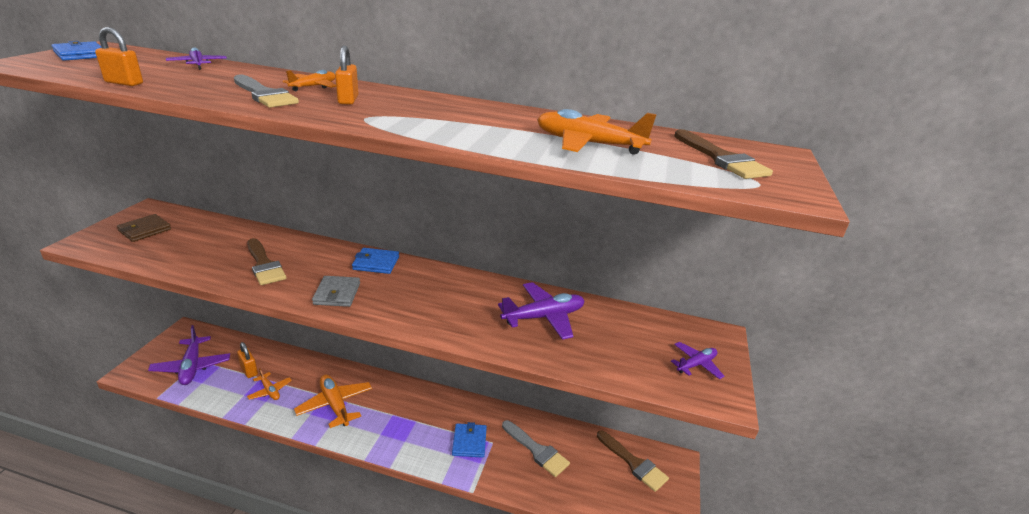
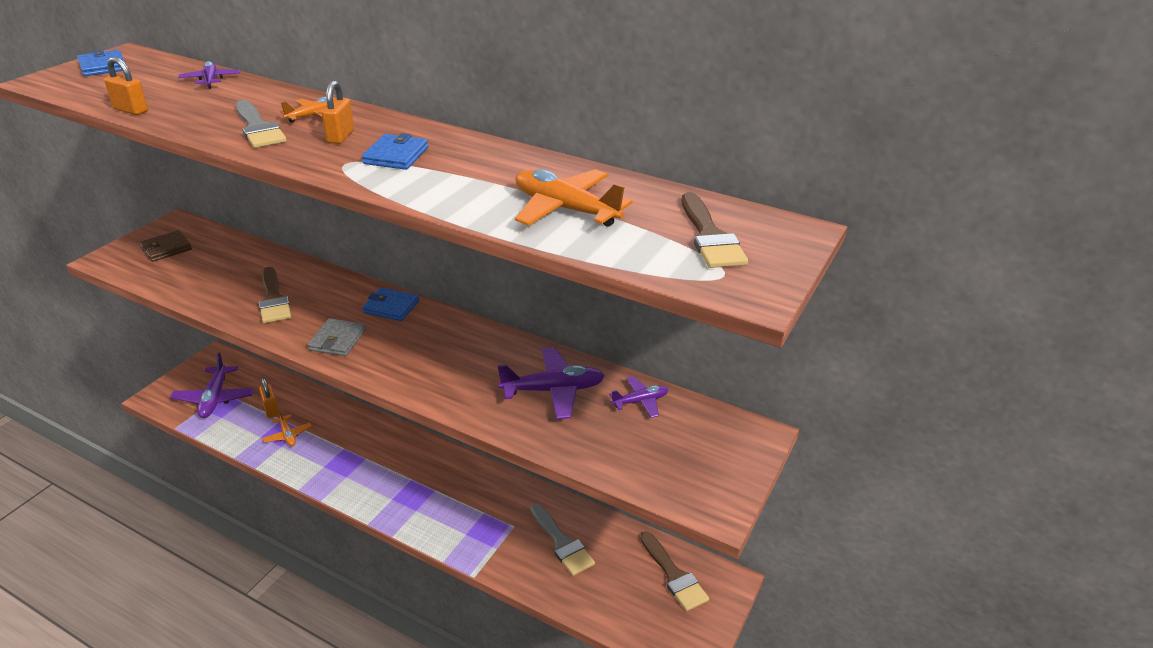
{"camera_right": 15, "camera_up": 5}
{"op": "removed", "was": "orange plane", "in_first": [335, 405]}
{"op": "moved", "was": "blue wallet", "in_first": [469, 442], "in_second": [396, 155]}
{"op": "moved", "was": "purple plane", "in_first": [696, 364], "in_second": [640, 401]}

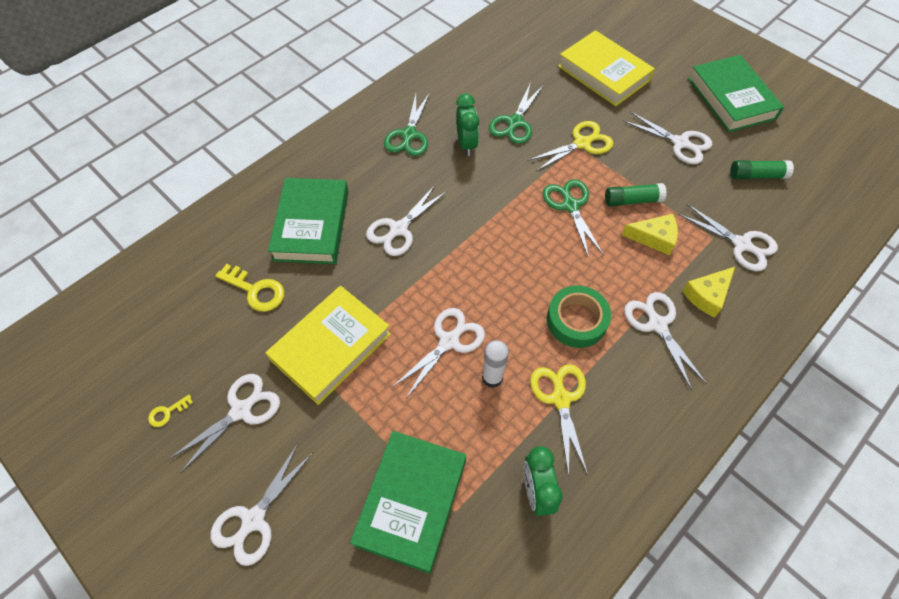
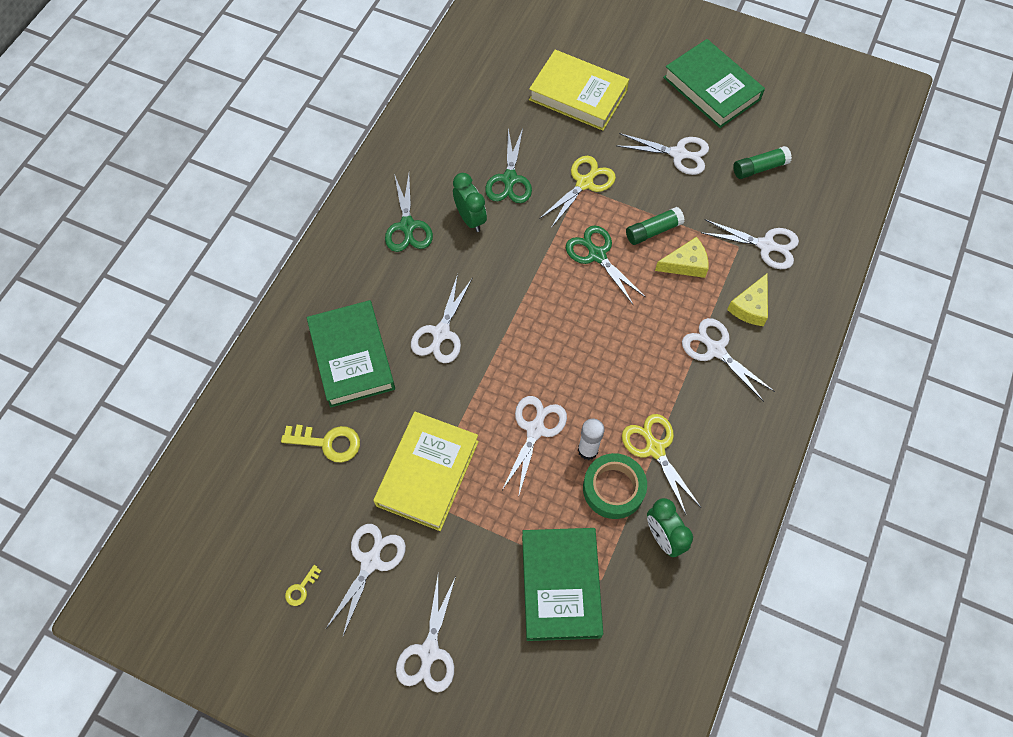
{"camera_right": -20, "camera_up": 5}
{"op": "moved", "was": "green tape", "in_first": [576, 320], "in_second": [613, 488]}

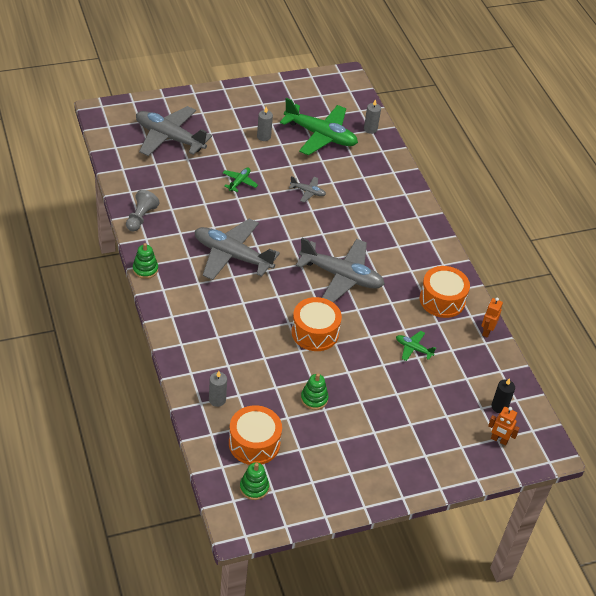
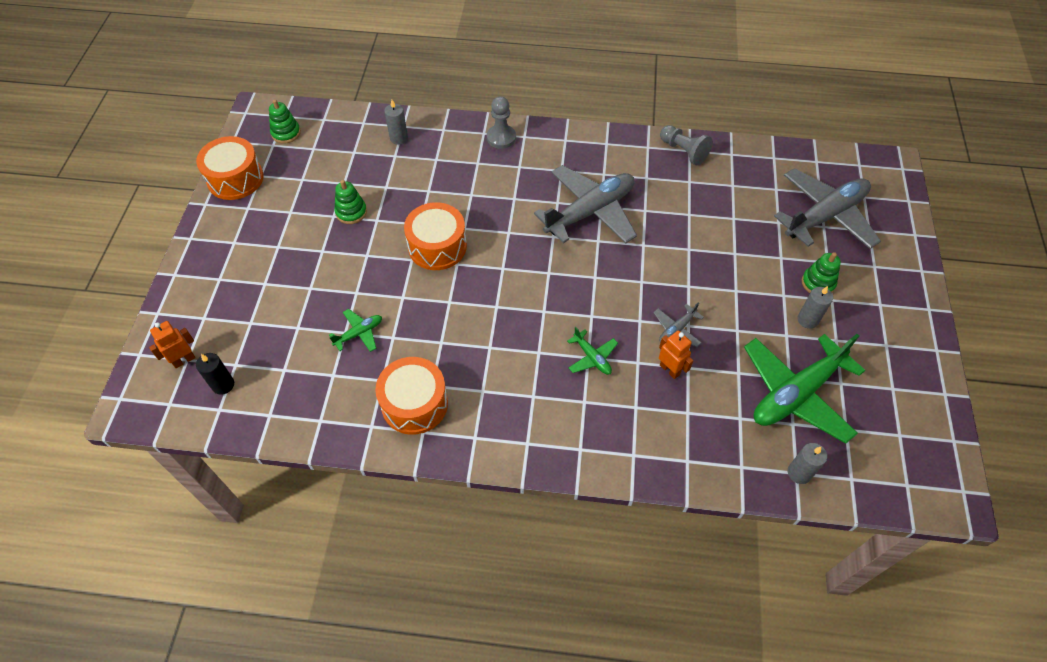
{"camera_right": 120, "camera_up": 10}
{"op": "removed", "was": "grey plane", "in_first": [341, 276]}
{"op": "added", "now": "grey pawn", "in_second": [501, 138]}
{"op": "moved", "was": "green stacking toy", "in_first": [145, 269], "in_second": [818, 283]}
{"op": "moved", "was": "green plane", "in_first": [239, 182], "in_second": [592, 357]}
{"op": "moved", "was": "orange drum", "in_first": [254, 443], "in_second": [235, 179]}
{"op": "moved", "was": "orange robot", "in_first": [486, 331], "in_second": [670, 369]}

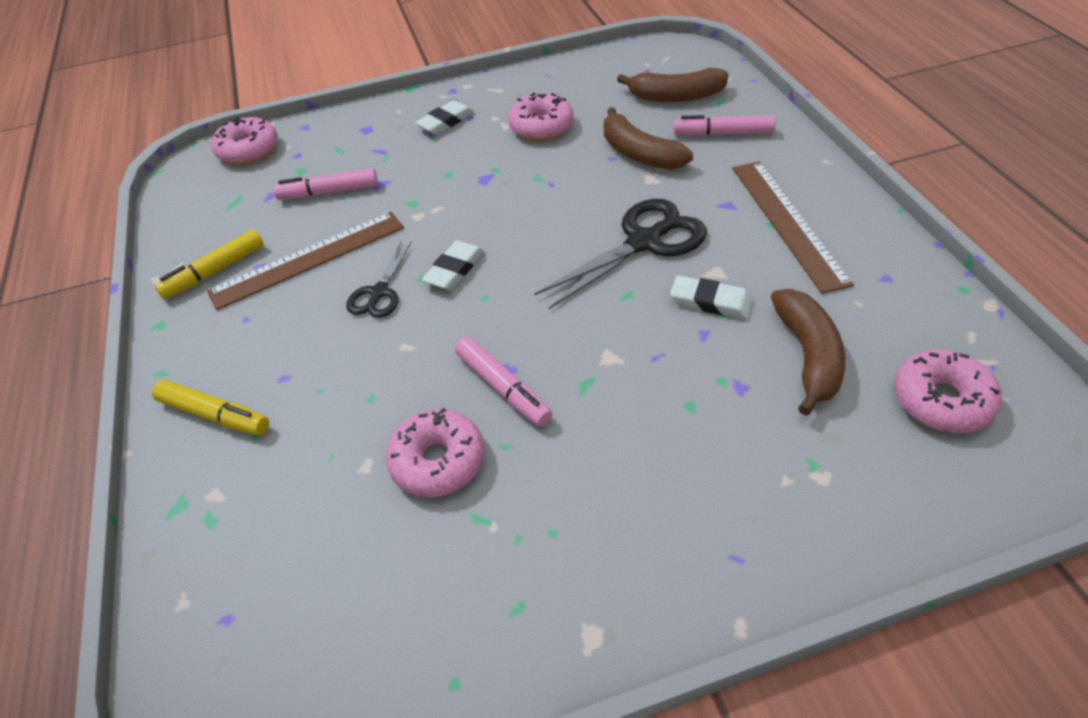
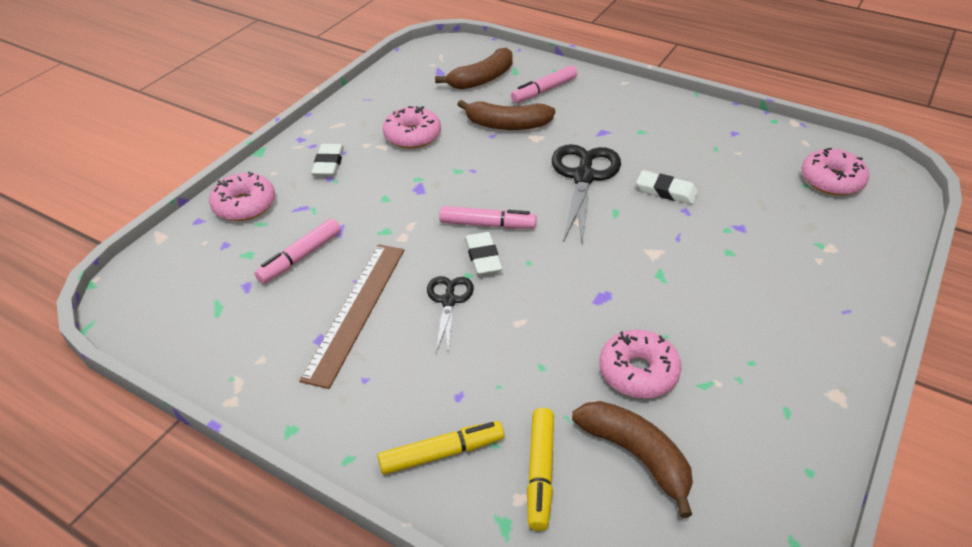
{"camera_right": -45, "camera_up": -5}
{"op": "removed", "was": "brown ruler", "in_first": [788, 222]}
{"op": "moved", "was": "yellow marker", "in_first": [215, 271], "in_second": [540, 472]}
{"op": "moved", "was": "pink donut", "in_first": [248, 150], "in_second": [244, 205]}
{"op": "moved", "was": "pink marker", "in_first": [503, 387], "in_second": [487, 224]}
{"op": "moved", "was": "brown banana", "in_first": [808, 356], "in_second": [636, 456]}
{"op": "turned", "was": "black scissors", "in_first": [379, 292], "in_second": [449, 301], "clockwise": -150}
{"op": "turned", "was": "white eraser", "in_first": [710, 301], "in_second": [666, 191], "clockwise": 45}

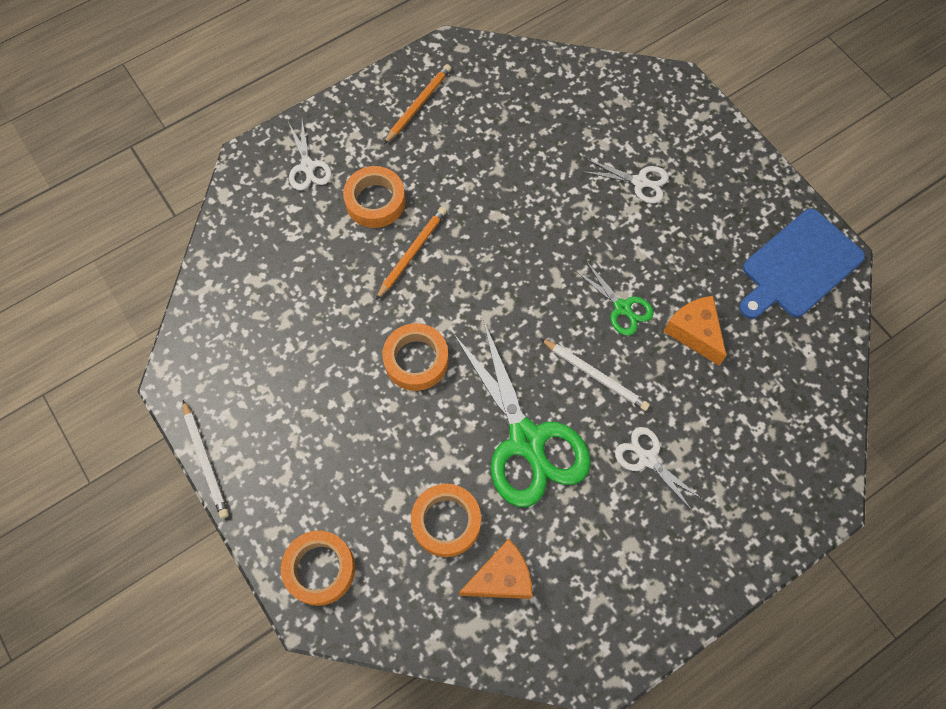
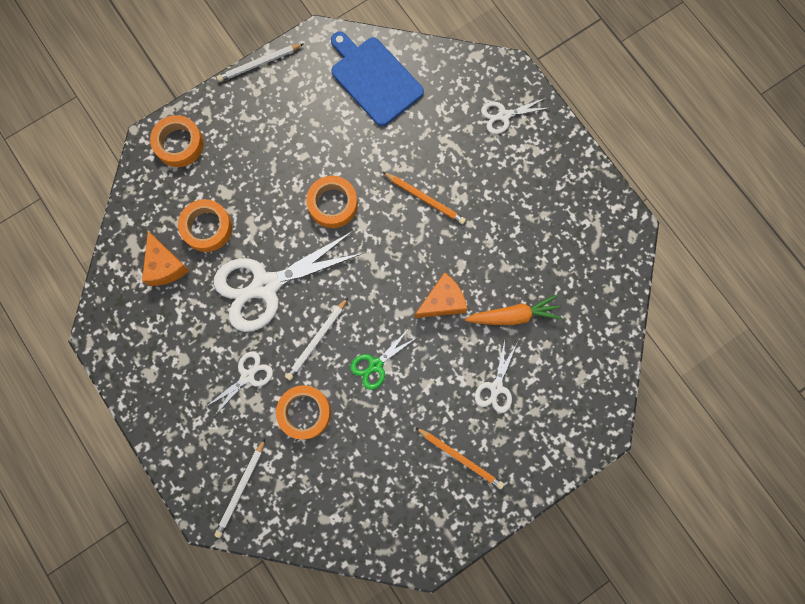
{"camera_right": 90, "camera_up": 10}
{"op": "added", "now": "white pencil", "in_second": [241, 489]}
{"op": "added", "now": "orange carrot", "in_second": [513, 315]}
{"op": "moved", "was": "orange tape", "in_first": [375, 201], "in_second": [304, 412]}
{"op": "moved", "was": "orange pencil", "in_first": [418, 105], "in_second": [460, 458]}
{"op": "moved", "was": "orange cheese", "in_first": [694, 332], "in_second": [442, 301]}
{"op": "moved", "was": "blue cutting board", "in_first": [799, 266], "in_second": [374, 79]}
{"op": "recoloured", "was": "green scissors", "now": "white scissors", "in_first": [526, 440], "in_second": [266, 286]}

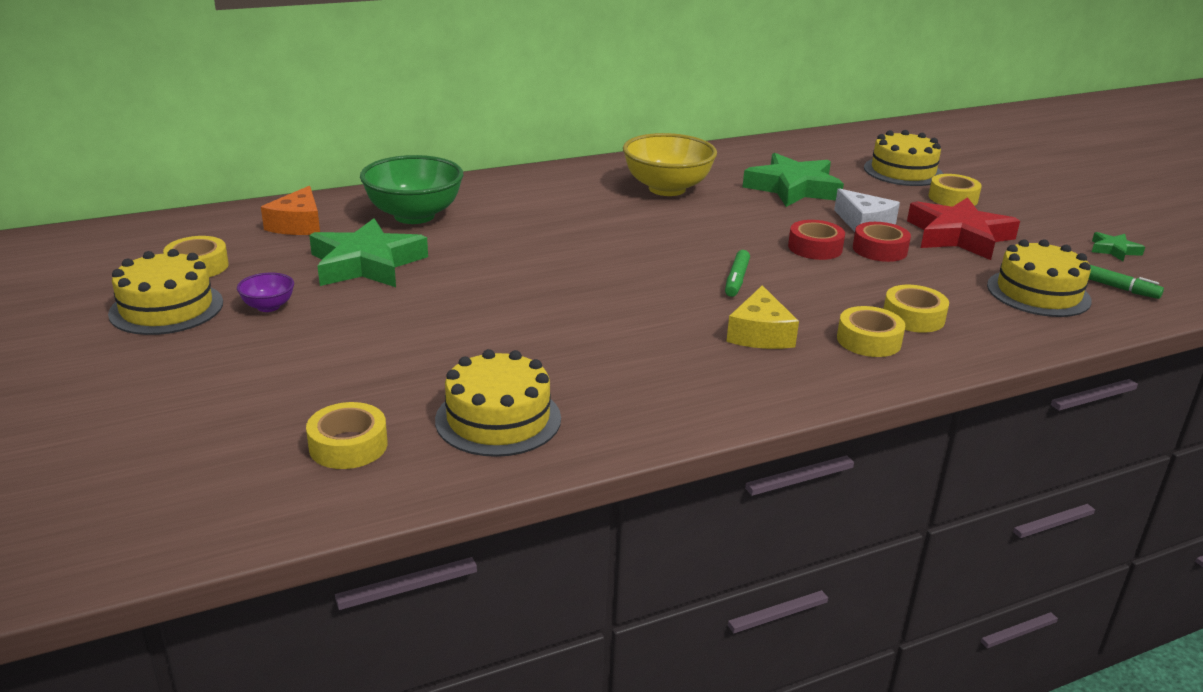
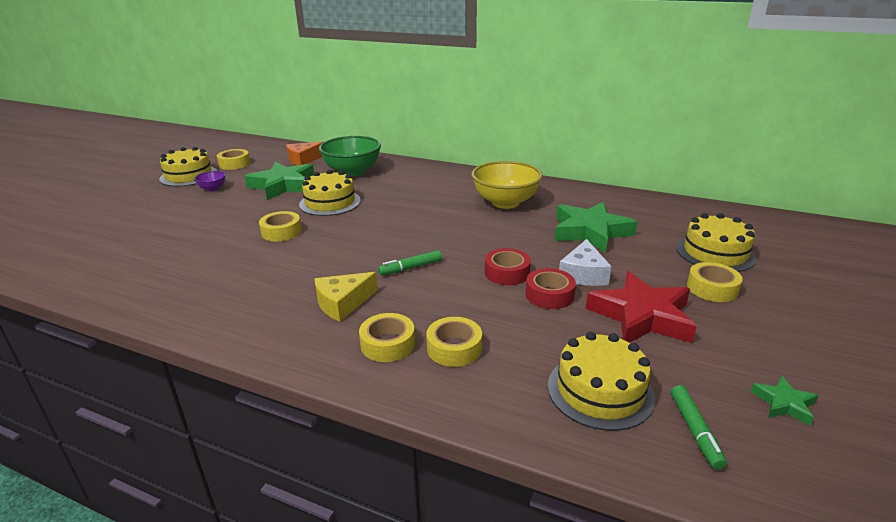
{"camera_right": 50, "camera_up": 0}
{"op": "moved", "was": "yellow tape", "in_first": [348, 445], "in_second": [281, 232]}
{"op": "moved", "was": "yellow cake", "in_first": [498, 419], "in_second": [330, 202]}

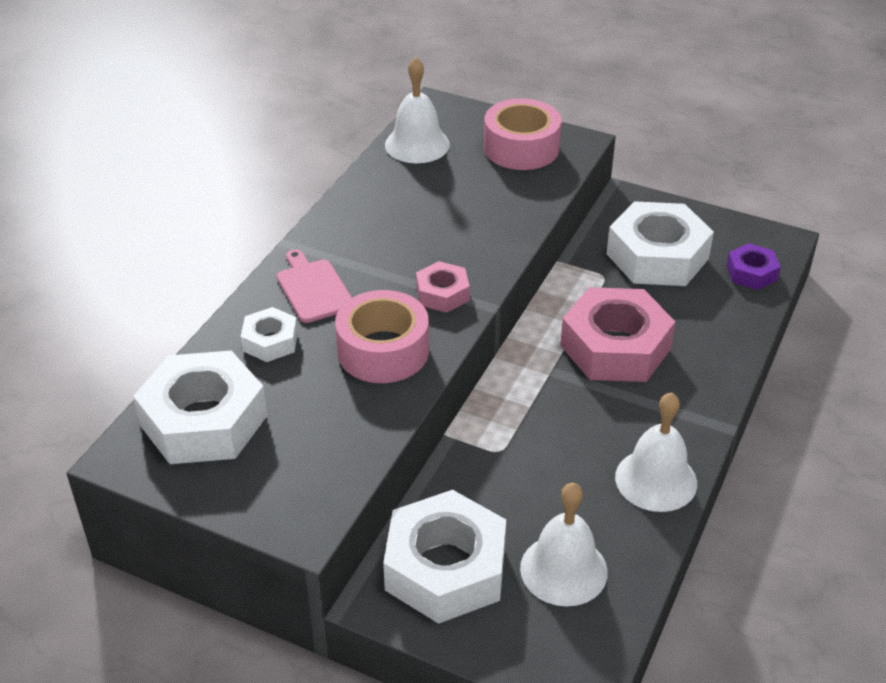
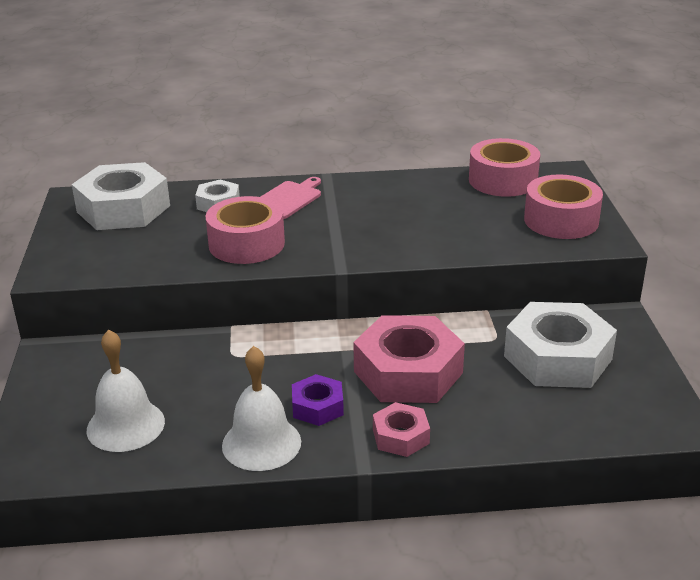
{"camera_right": 60, "camera_up": -10}
{"op": "removed", "was": "white nut", "in_first": [445, 568]}
{"op": "moved", "was": "pink nut", "in_first": [442, 294], "in_second": [401, 436]}
{"op": "moved", "was": "purple nut", "in_first": [751, 273], "in_second": [317, 407]}
{"op": "replaced", "was": "white bell", "now": "pink tape", "in_first": [417, 144], "in_second": [503, 180]}

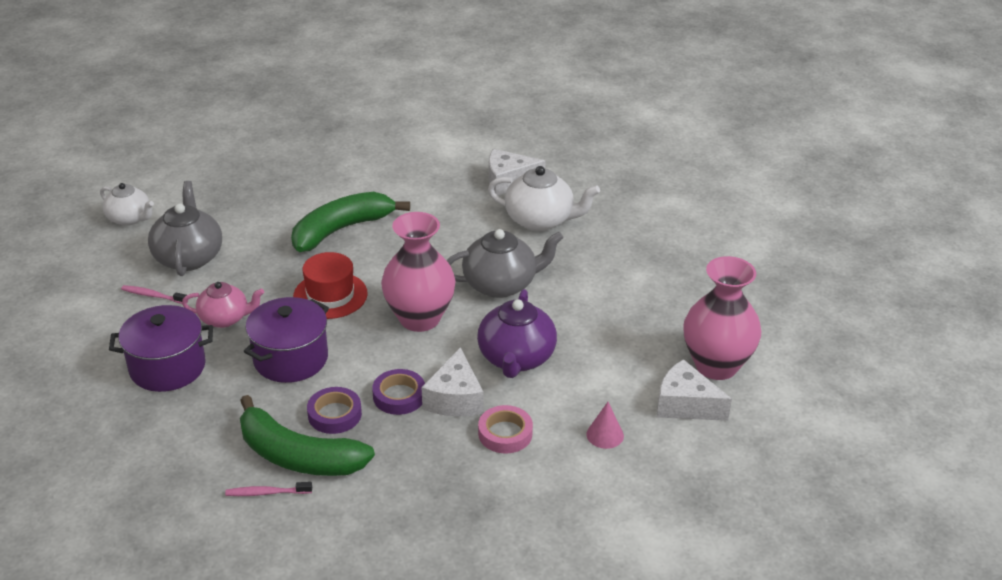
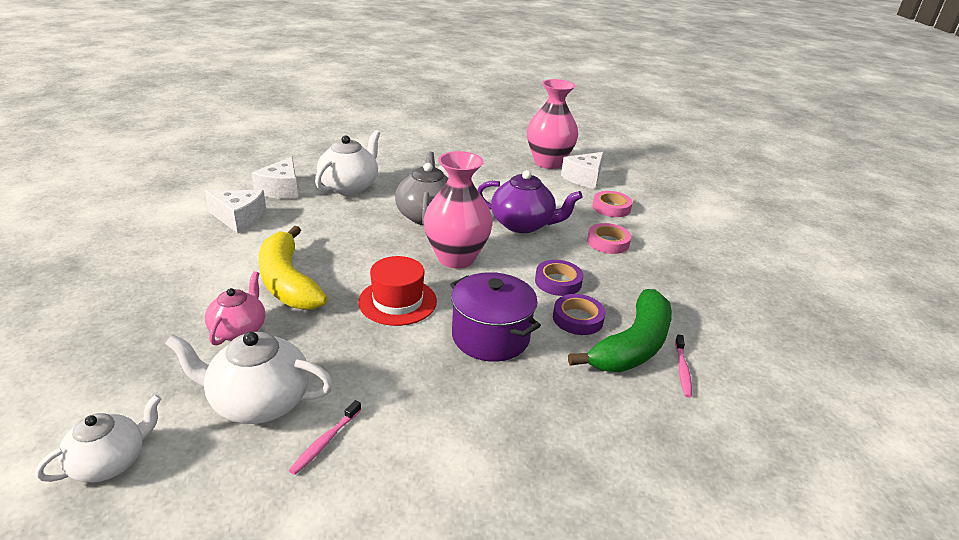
{"camera_right": -80, "camera_up": -5}
{"op": "removed", "was": "purple pot", "in_first": [167, 367]}
{"op": "moved", "was": "pink teapot", "in_first": [225, 318], "in_second": [239, 330]}
{"op": "moved", "was": "white cheese", "in_first": [455, 398], "in_second": [239, 219]}
{"op": "replaced", "was": "pink cone", "now": "pink tape", "in_first": [605, 435], "in_second": [611, 207]}
{"op": "recoloured", "was": "grey teapot", "now": "white teapot", "in_first": [189, 257], "in_second": [259, 402]}
{"op": "recoloured", "was": "green banana", "now": "yellow banana", "in_first": [341, 229], "in_second": [287, 282]}

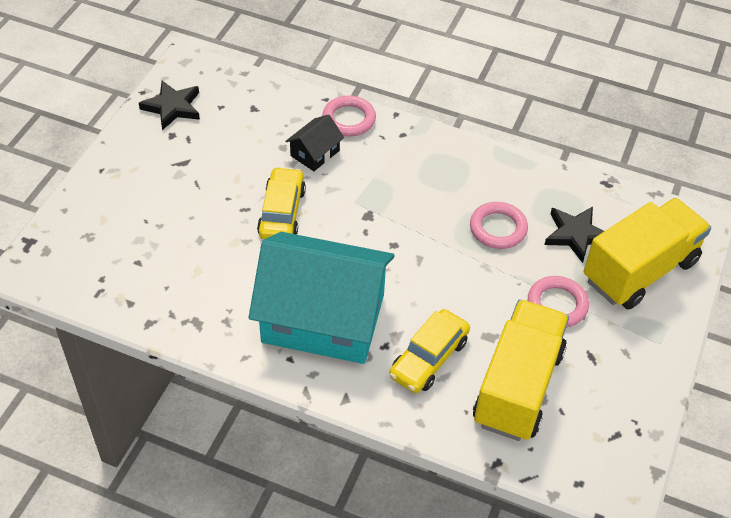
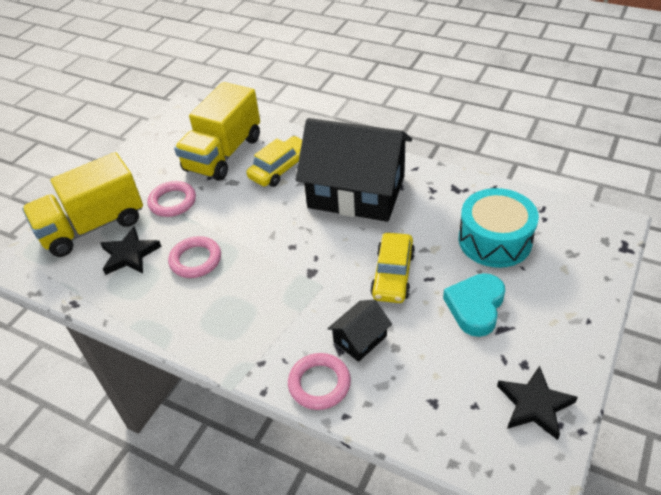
{"camera_right": -170, "camera_up": -5}
{"op": "added", "now": "turquoise heart", "in_second": [475, 307]}
{"op": "added", "now": "turquoise drum", "in_second": [495, 240]}
{"op": "recoloured", "was": "turquoise house", "now": "black house", "in_first": [323, 318], "in_second": [356, 192]}

